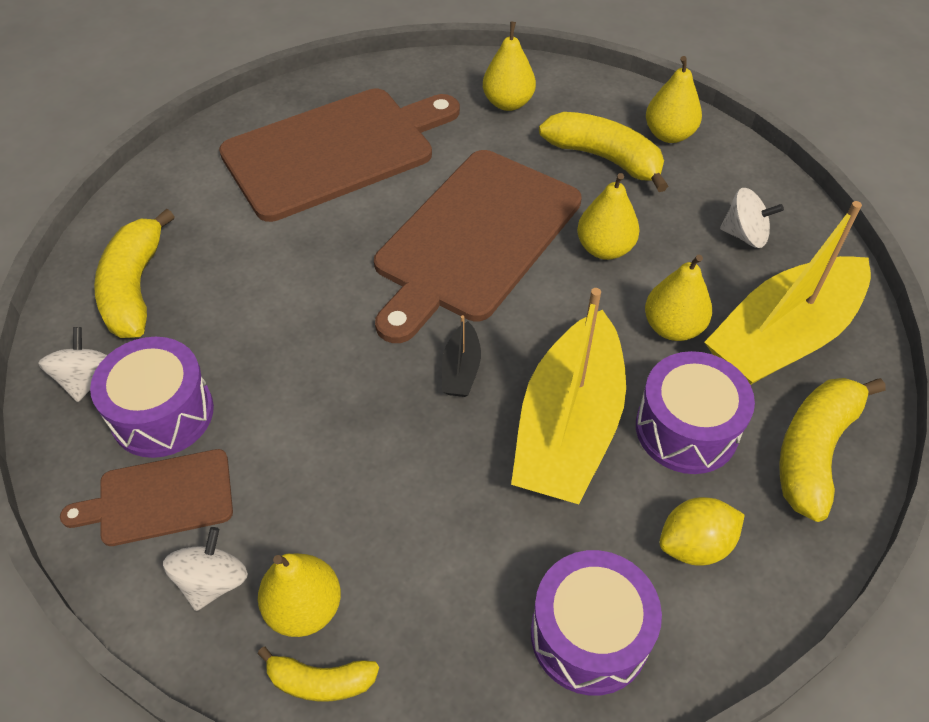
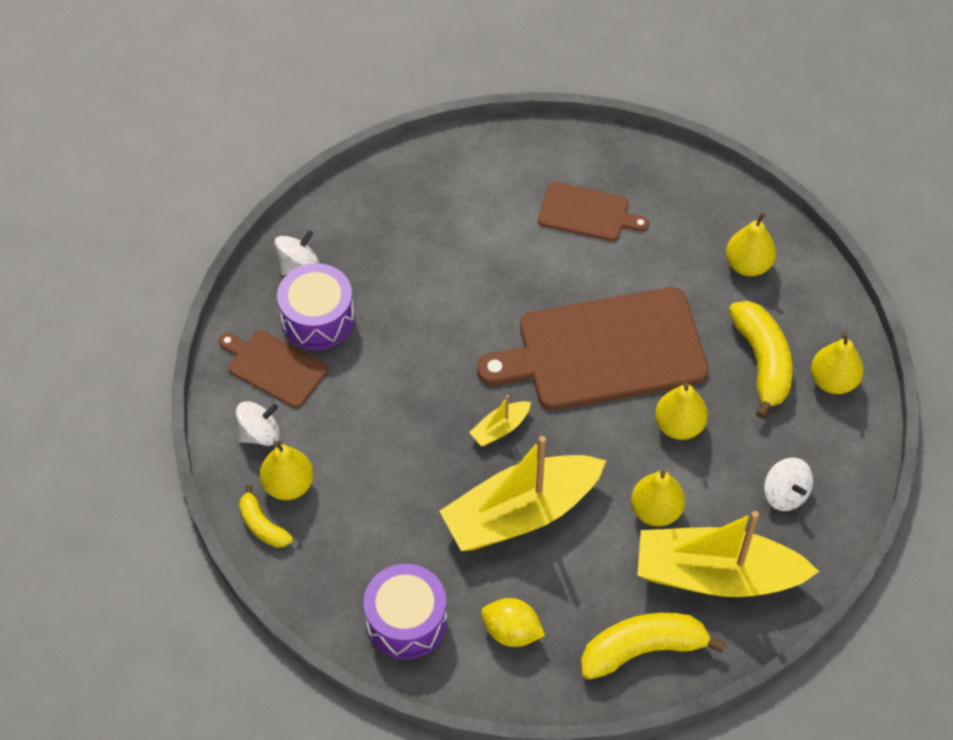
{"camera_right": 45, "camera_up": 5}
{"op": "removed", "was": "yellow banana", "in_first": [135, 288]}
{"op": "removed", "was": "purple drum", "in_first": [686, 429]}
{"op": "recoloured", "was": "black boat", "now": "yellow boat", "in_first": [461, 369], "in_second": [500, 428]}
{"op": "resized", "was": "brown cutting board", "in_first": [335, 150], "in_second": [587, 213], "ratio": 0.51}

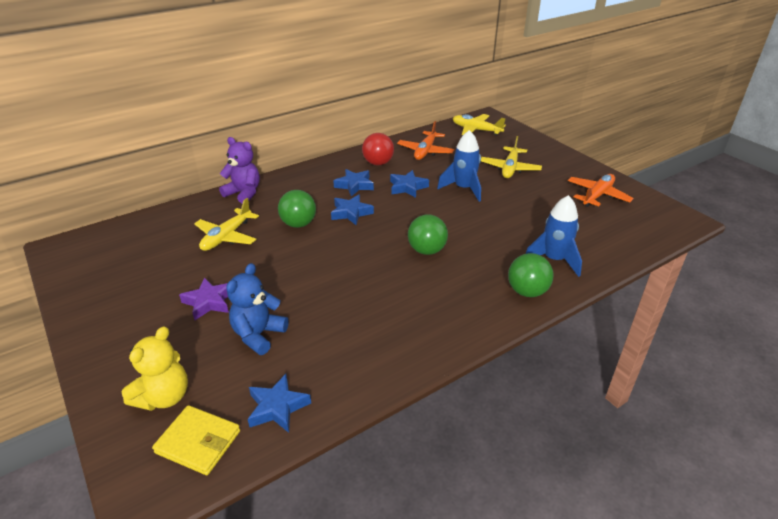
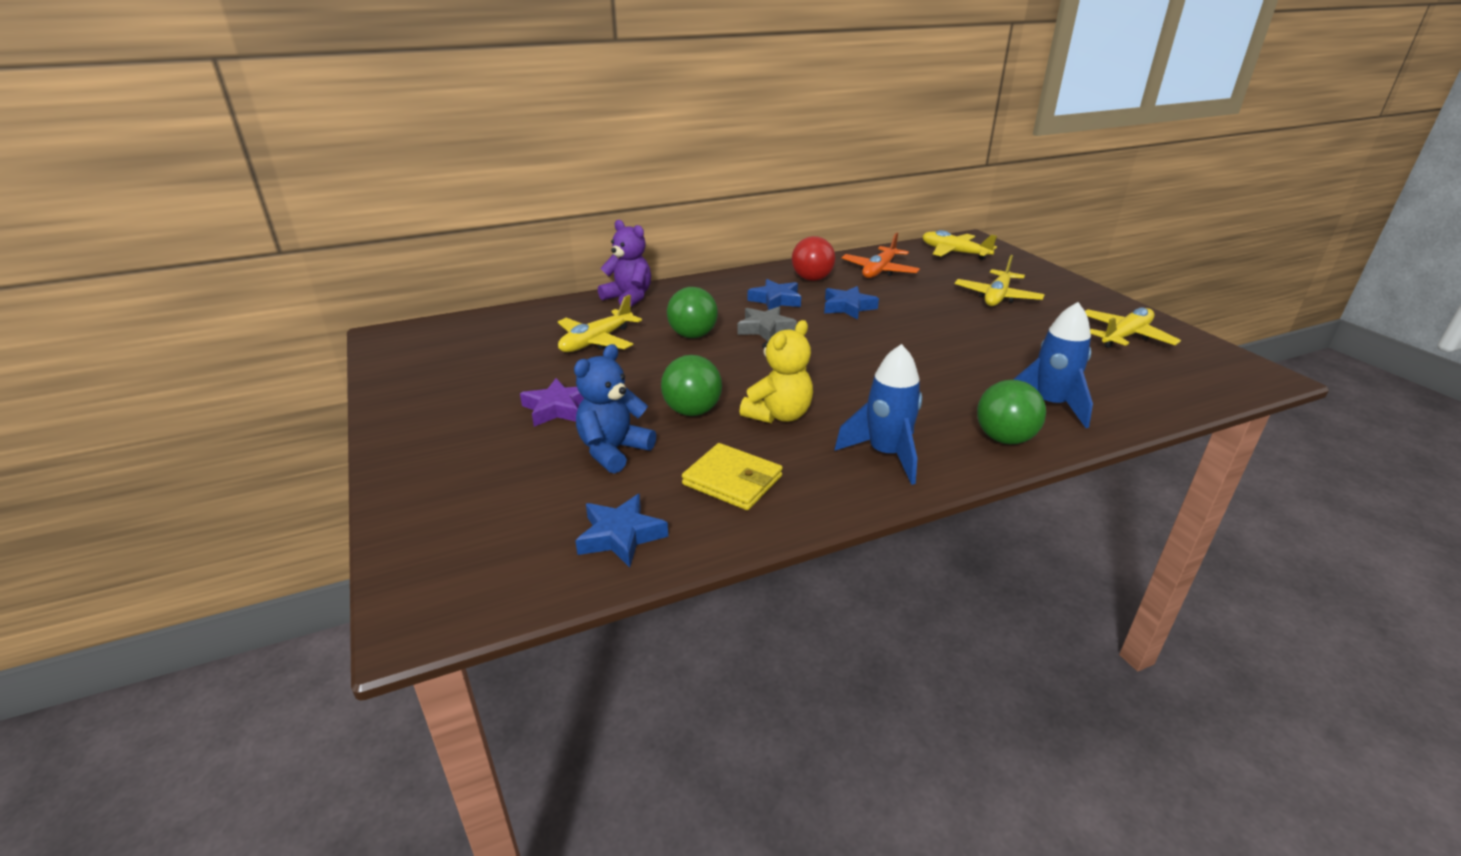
{"camera_right": 10, "camera_up": -5}
{"op": "moved", "was": "yellow teddy bear", "in_first": [164, 397], "in_second": [779, 415]}
{"op": "moved", "was": "yellow wallet", "in_first": [198, 442], "in_second": [732, 480]}
{"op": "moved", "was": "green ball", "in_first": [427, 250], "in_second": [692, 411]}
{"op": "moved", "was": "blue rocket", "in_first": [463, 189], "in_second": [886, 454]}
{"op": "recoloured", "was": "blue star", "now": "grey star", "in_first": [351, 213], "in_second": [765, 329]}
{"op": "recoloured", "was": "orange plane", "now": "yellow plane", "in_first": [597, 195], "in_second": [1125, 336]}

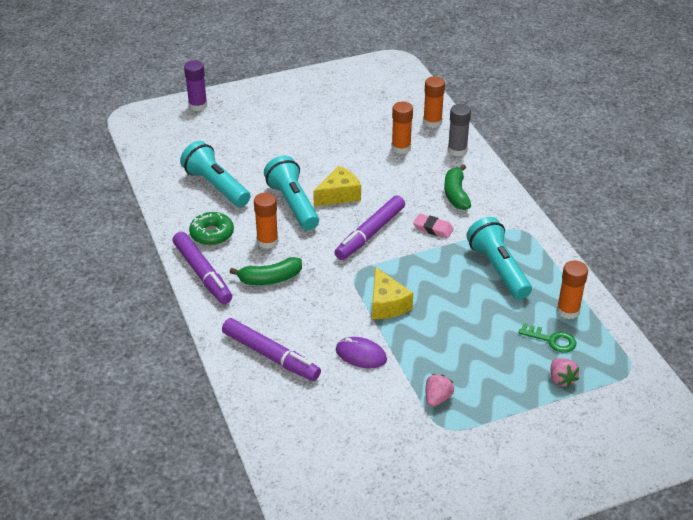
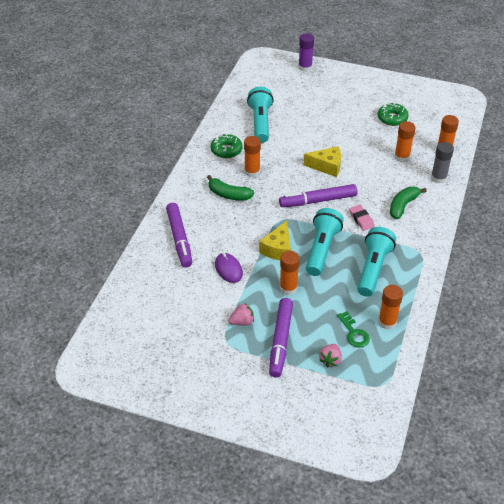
{"camera_right": 40, "camera_up": 5}
{"op": "added", "now": "orange glue stick", "in_second": [288, 288]}
{"op": "added", "now": "green donut", "in_second": [392, 118]}
{"op": "moved", "was": "purple marker", "in_first": [202, 273], "in_second": [281, 340]}
{"op": "moved", "was": "turquoise flashlight", "in_first": [293, 204], "in_second": [322, 249]}

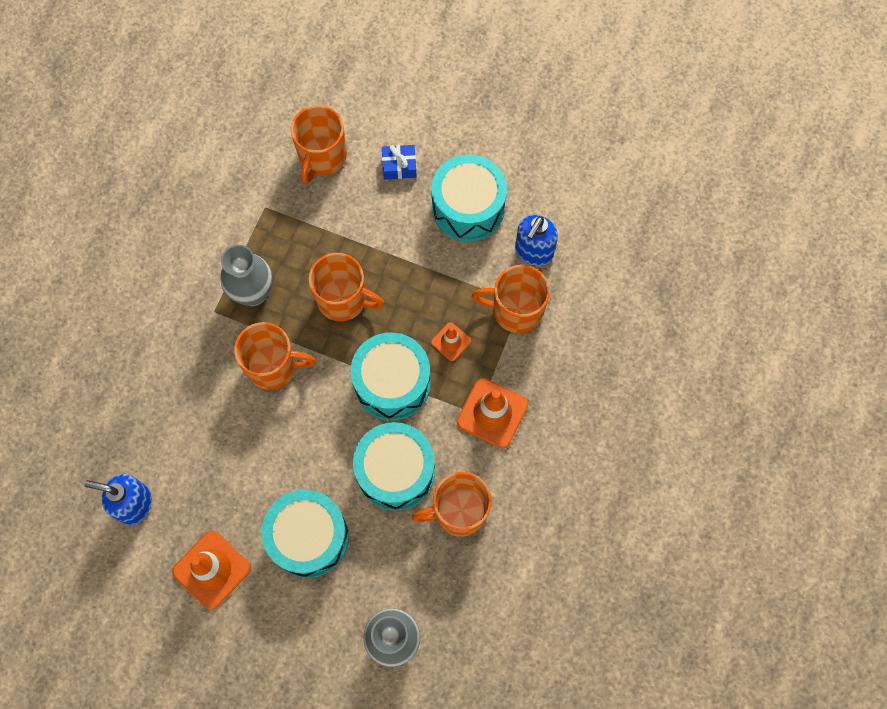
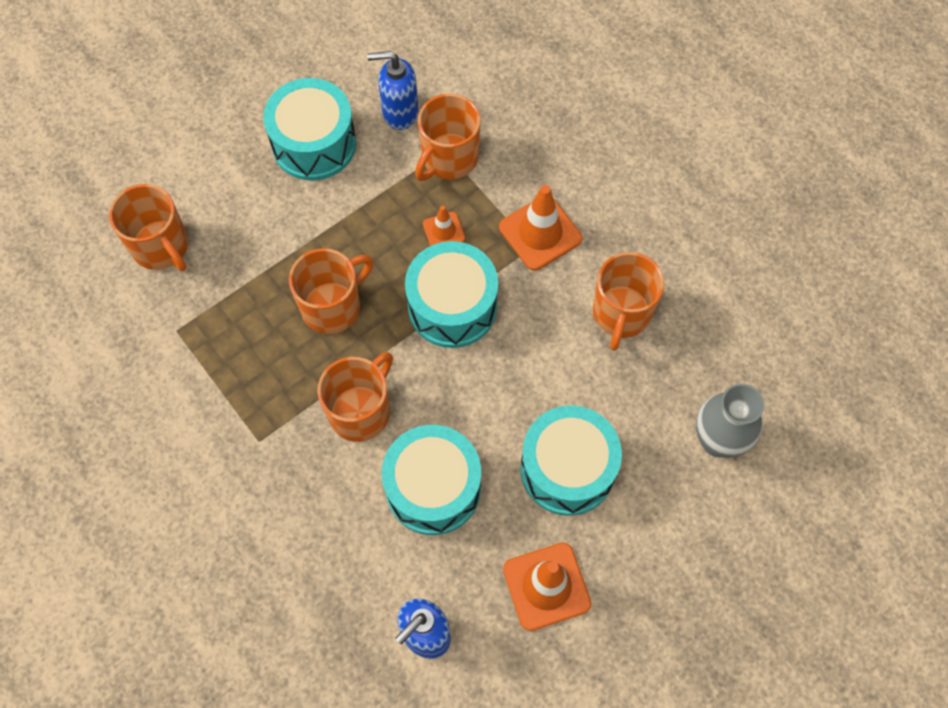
{"camera_right": -60, "camera_up": -5}
{"op": "removed", "was": "grey vase", "in_first": [253, 293]}
{"op": "removed", "was": "blue gift", "in_first": [399, 166]}
{"op": "moved", "was": "turquoise drum", "in_first": [395, 471], "in_second": [433, 488]}
{"op": "turned", "was": "blue soap dispenser", "in_first": [533, 252], "in_second": [399, 112], "clockwise": 120}

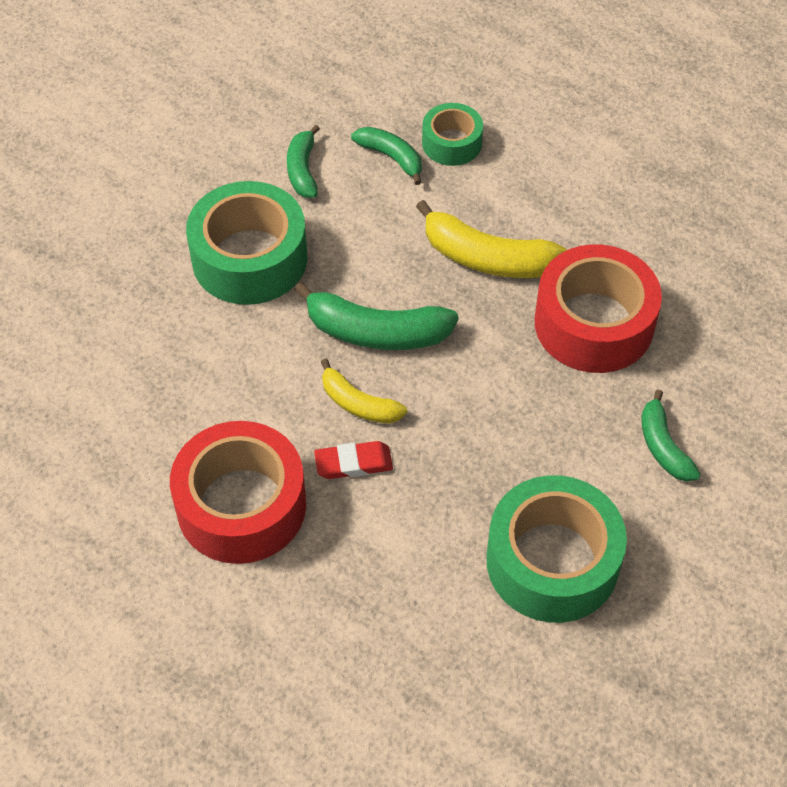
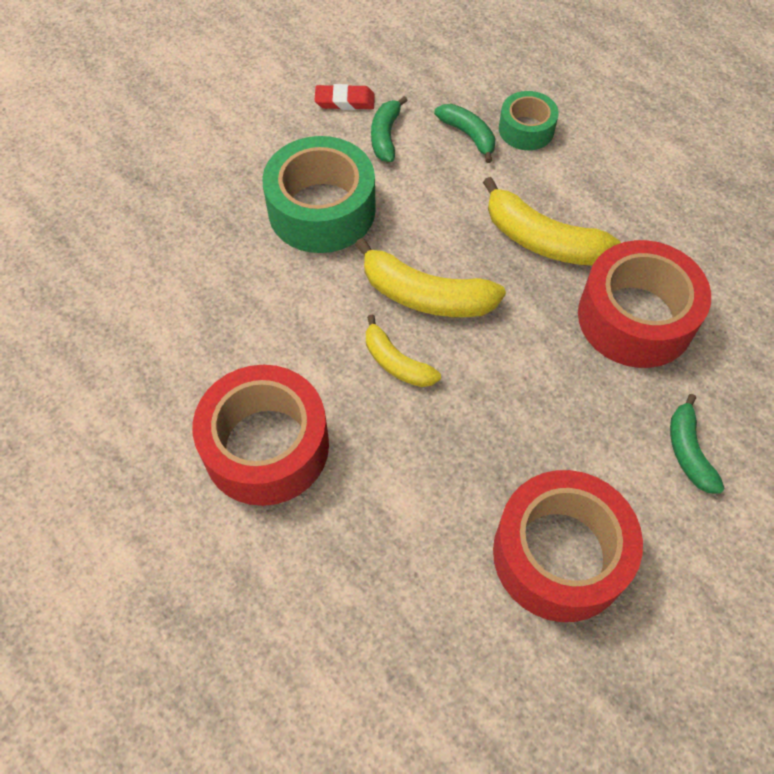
{"camera_right": 10, "camera_up": 5}
{"op": "moved", "was": "red eraser", "in_first": [353, 463], "in_second": [345, 101]}
{"op": "recoloured", "was": "green banana", "now": "yellow banana", "in_first": [376, 332], "in_second": [425, 296]}
{"op": "recoloured", "was": "green tape", "now": "red tape", "in_first": [552, 561], "in_second": [559, 554]}

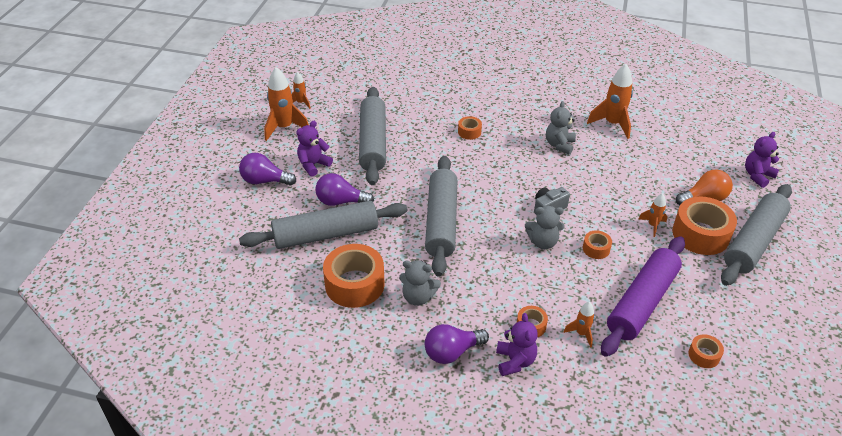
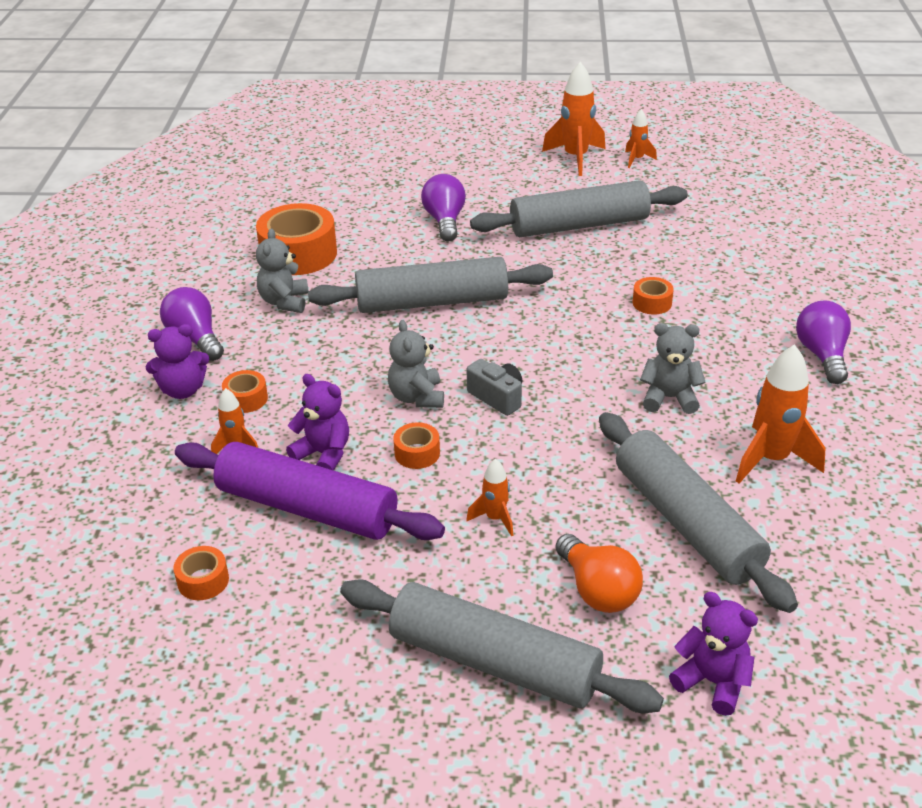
{"camera_right": 80, "camera_up": -5}
{"op": "removed", "was": "orange tape", "in_first": [700, 234]}
{"op": "moved", "was": "purple light bulb", "in_first": [264, 181], "in_second": [822, 355]}
{"op": "moved", "was": "grey rolling pin", "in_first": [325, 234], "in_second": [687, 522]}
{"op": "moved", "was": "purple teddy bear", "in_first": [313, 165], "in_second": [323, 454]}

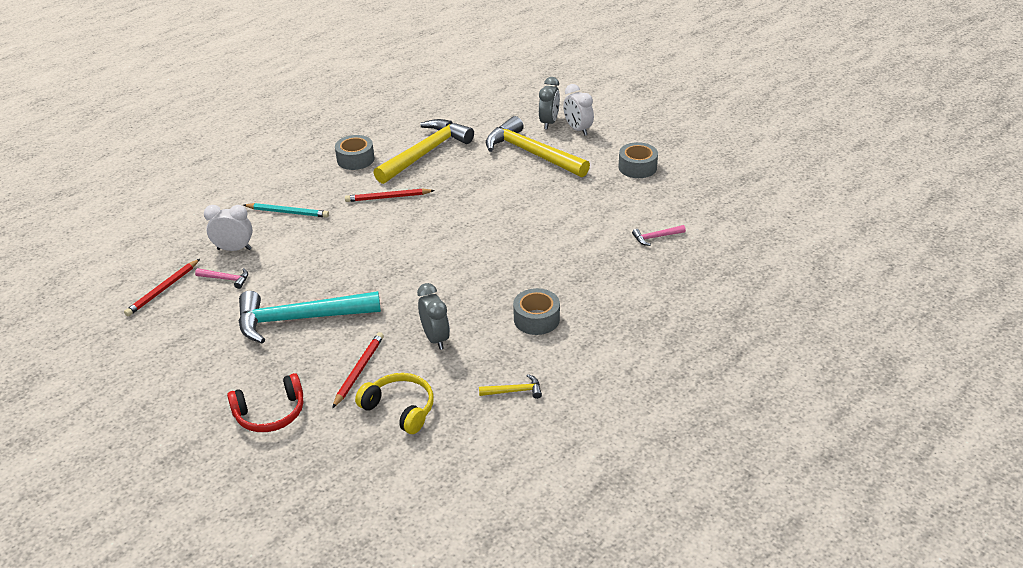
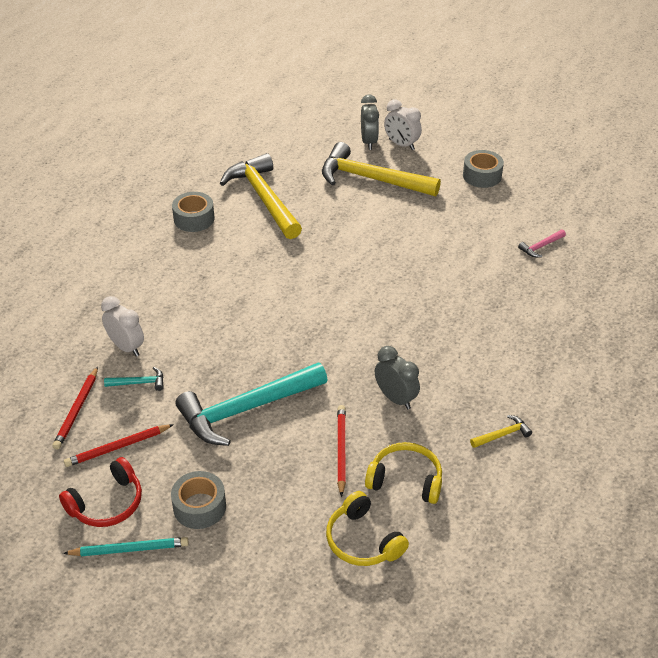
{"camera_right": -20, "camera_up": 5}
{"op": "added", "now": "yellow headphones", "in_second": [362, 541]}
{"op": "moved", "was": "red headphones", "in_first": [270, 413], "in_second": [107, 503]}
{"op": "moved", "was": "turquoise pencil", "in_first": [287, 212], "in_second": [129, 549]}
{"op": "moved", "was": "red pencil", "in_first": [388, 197], "in_second": [118, 447]}
{"op": "moved", "was": "grey tape", "in_first": [536, 319], "in_second": [199, 507]}
{"op": "recoloured", "was": "pink hammer", "now": "turquoise hammer", "in_first": [226, 279], "in_second": [139, 383]}
{"op": "turned", "was": "white clock", "in_first": [234, 249], "in_second": [126, 347], "clockwise": 60}
{"op": "turned", "was": "yellow hammer", "in_first": [426, 153], "in_second": [264, 198], "clockwise": -45}

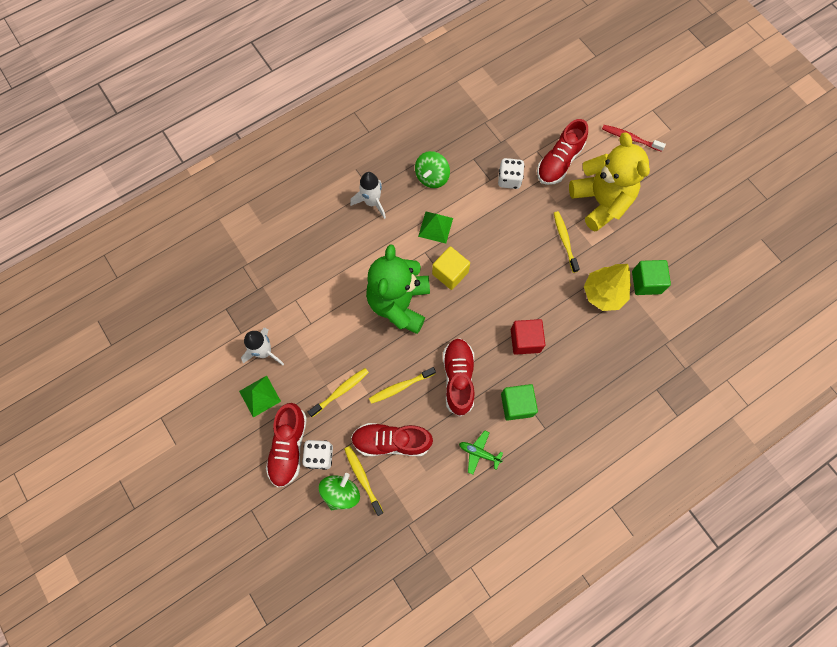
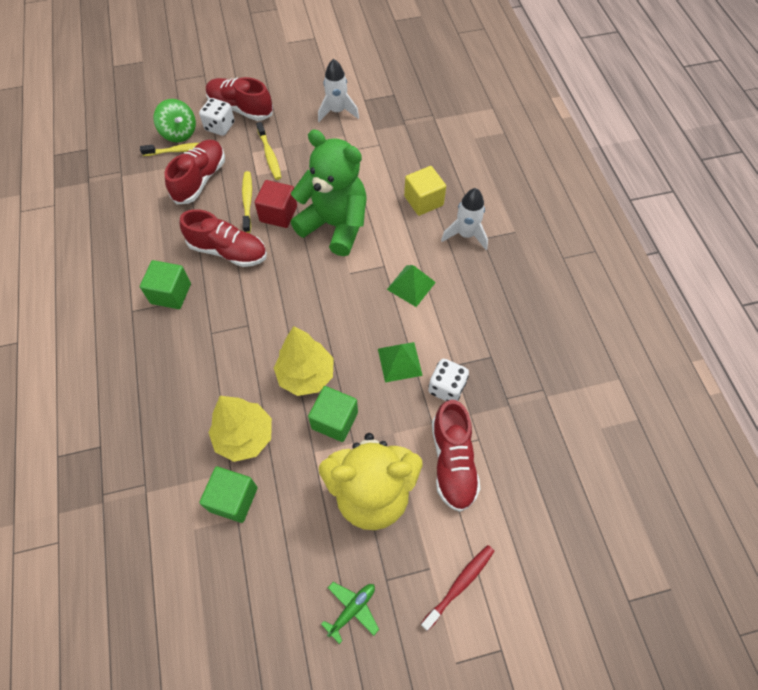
{"camera_right": 110, "camera_up": -10}
{"op": "removed", "was": "green spinning top", "in_first": [432, 177]}
{"op": "added", "now": "yellow tree", "in_second": [306, 375]}
{"op": "moved", "was": "green pyramid", "in_first": [260, 396], "in_second": [400, 362]}
{"op": "moved", "was": "yellow cube", "in_first": [450, 273], "in_second": [423, 201]}
{"op": "moved", "was": "green plane", "in_first": [479, 453], "in_second": [352, 609]}
{"op": "moved", "was": "red cube", "in_first": [525, 340], "in_second": [278, 214]}
{"op": "replaced", "was": "yellow toothbrush", "now": "green cube", "in_first": [564, 241], "in_second": [334, 420]}
{"op": "turned", "was": "red shoe", "in_first": [559, 161], "in_second": [452, 462], "clockwise": -150}

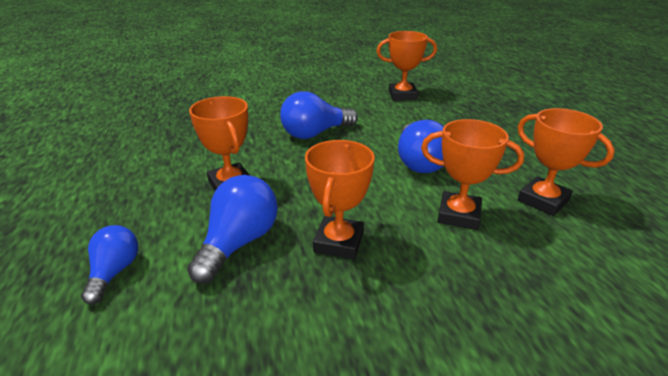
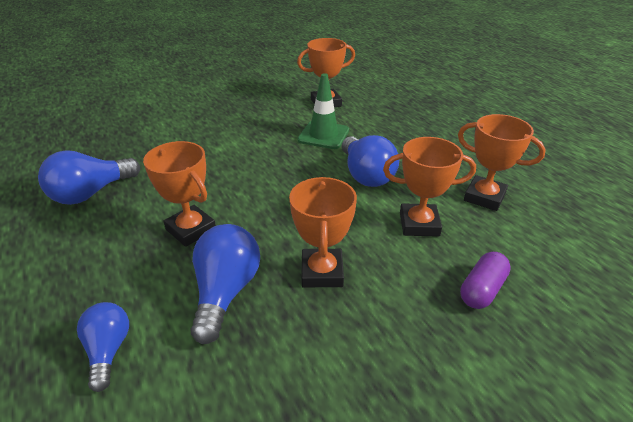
{"camera_right": -15, "camera_up": 5}
{"op": "added", "now": "green traffic cone", "in_second": [323, 135]}
{"op": "added", "now": "purple capsule", "in_second": [482, 290]}
{"op": "moved", "was": "blue light bulb", "in_first": [315, 133], "in_second": [91, 193]}

